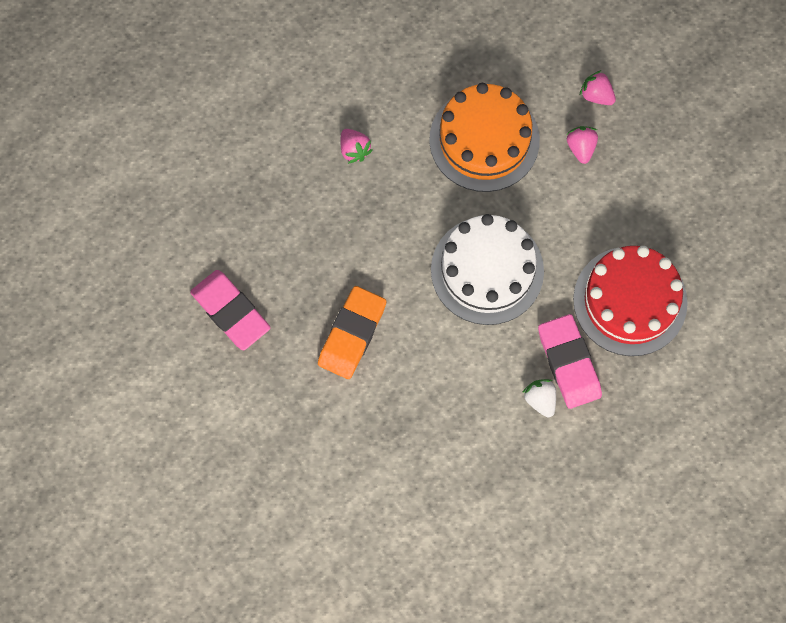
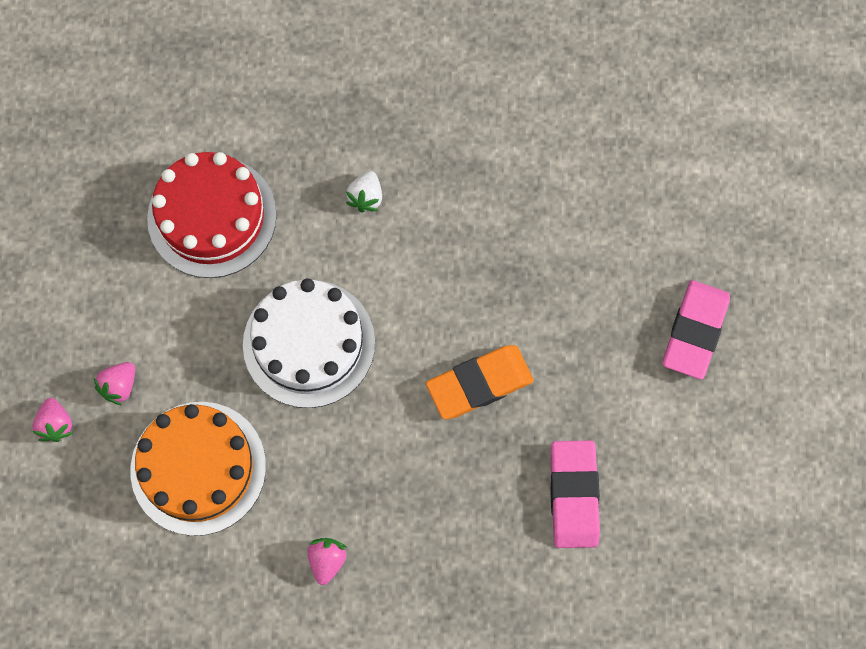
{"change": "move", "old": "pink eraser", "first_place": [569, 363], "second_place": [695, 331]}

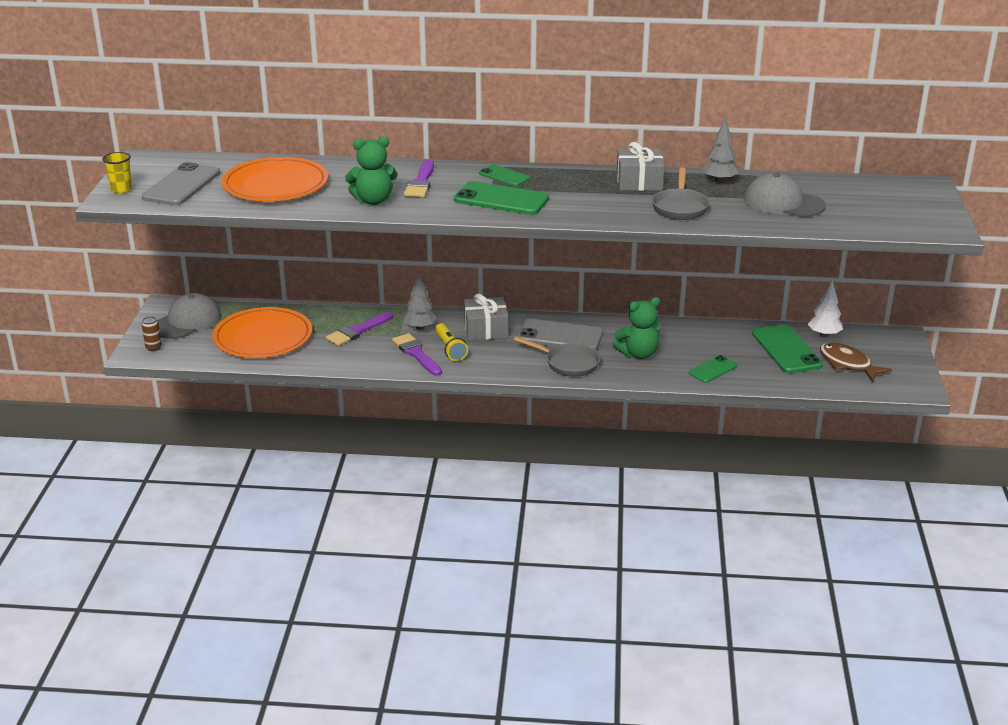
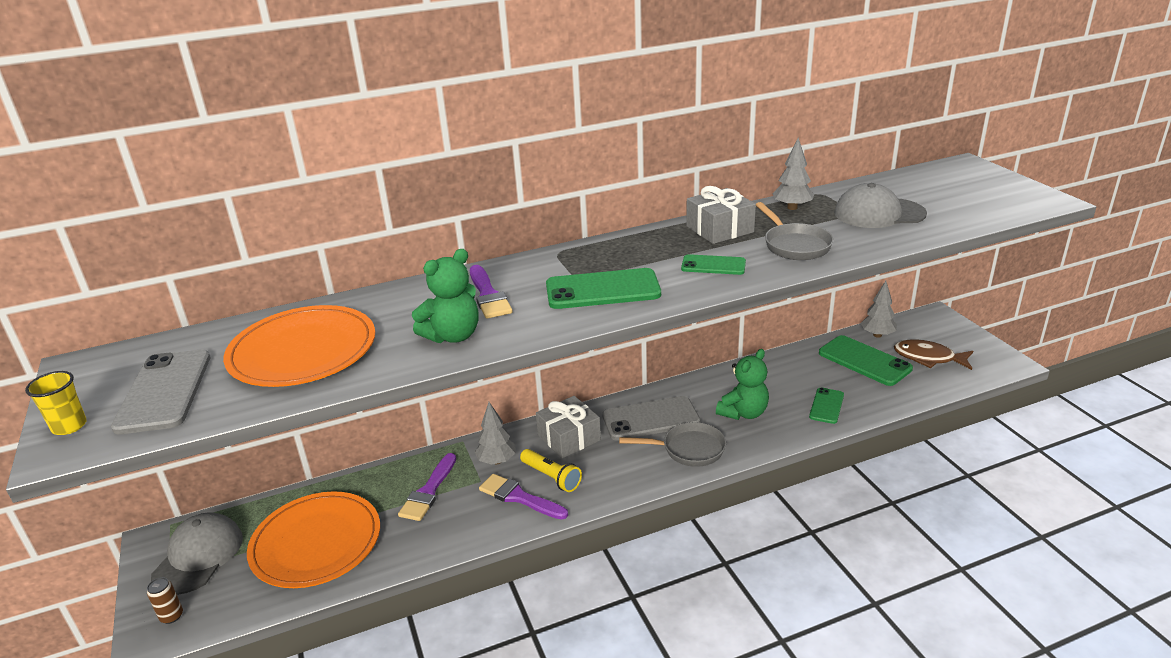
{"change": "move", "old": "green phone", "first_place": [504, 176], "second_place": [713, 265]}
{"change": "recolor", "old": "white tree", "new": "grey tree", "first_place": [824, 335], "second_place": [877, 335]}

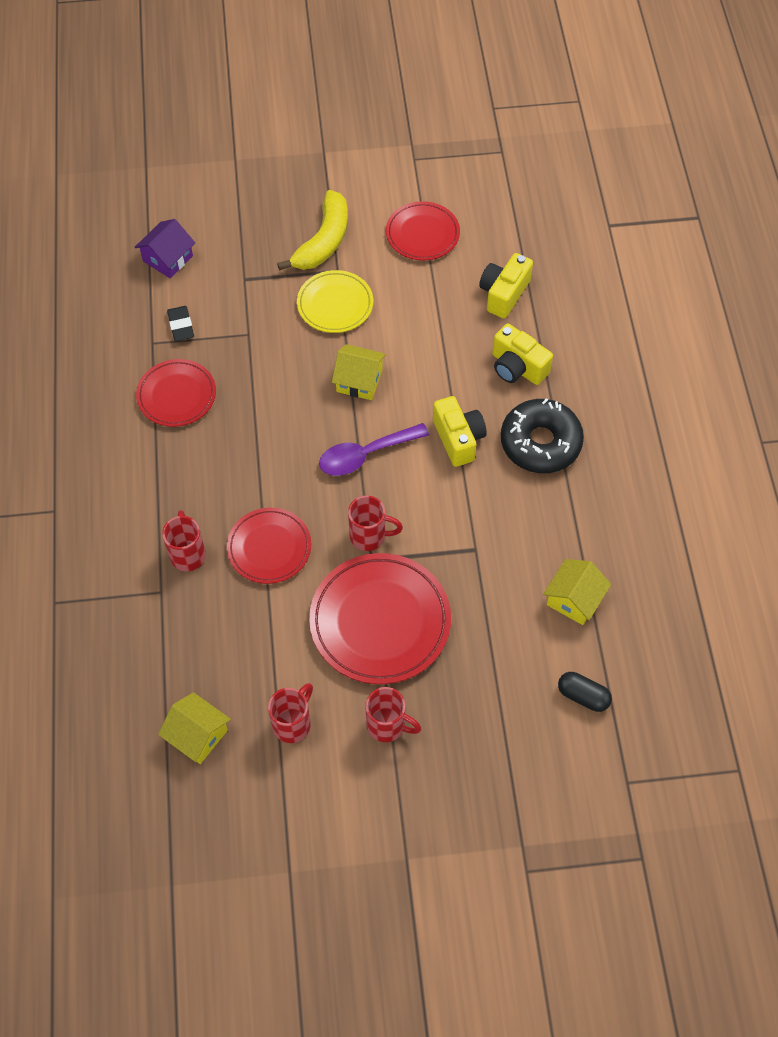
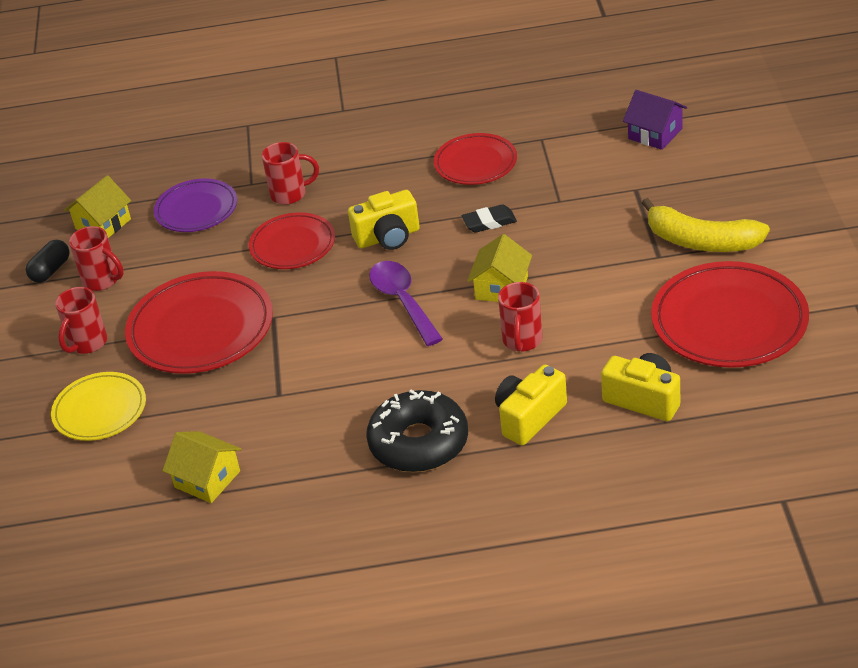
{"change": "resize", "old": "red plate", "first_place": [422, 234], "second_place": [729, 321], "factor": 1.62}
{"change": "move", "old": "yellow plate", "first_place": [335, 304], "second_place": [100, 410]}
{"change": "move", "old": "black eraser", "first_place": [181, 326], "second_place": [489, 222]}
{"change": "move", "old": "yellow camera", "first_place": [458, 439], "second_place": [388, 237]}
{"change": "move", "old": "red mug", "first_place": [369, 536], "second_place": [522, 341]}
{"change": "move", "old": "black capsule", "first_place": [583, 696], "second_place": [51, 270]}
{"change": "insert", "new": "purple plate", "second_place": [196, 209]}

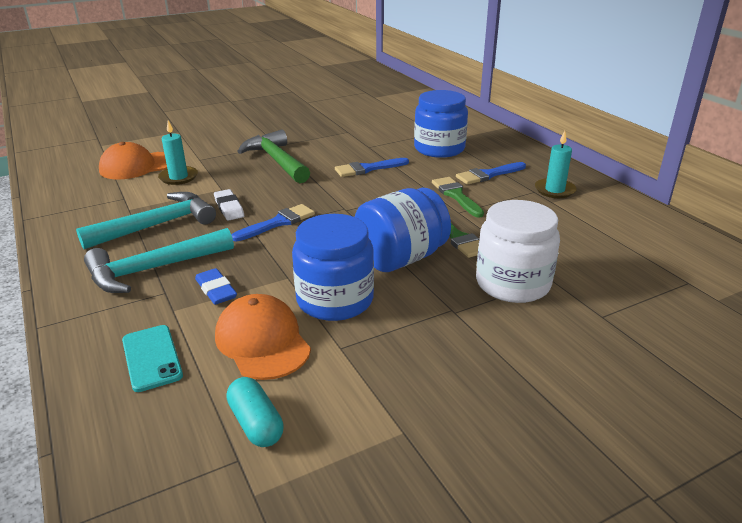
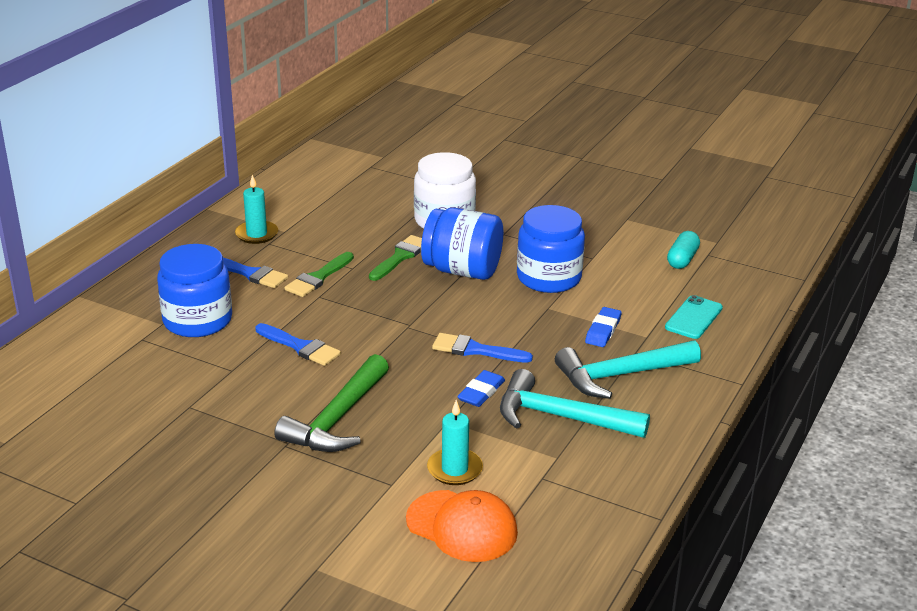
{"change": "recolor", "old": "white eraser", "new": "blue eraser", "first_place": [229, 208], "second_place": [481, 392]}
{"change": "rotate", "old": "turquoise hammer", "first_place": [153, 269], "second_place": [620, 375], "degrees": 135}
{"change": "delete", "old": "orange cap", "first_place": [262, 341]}

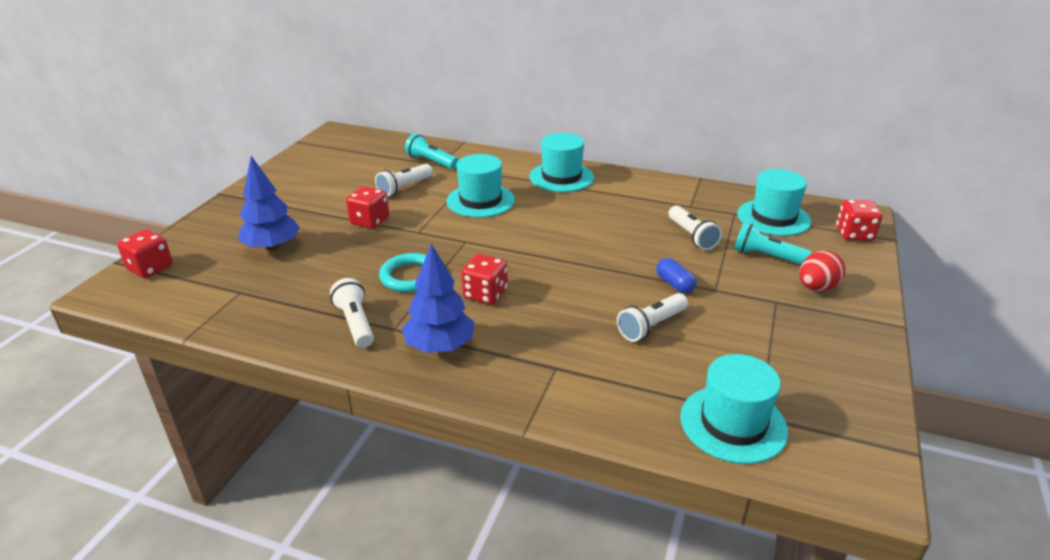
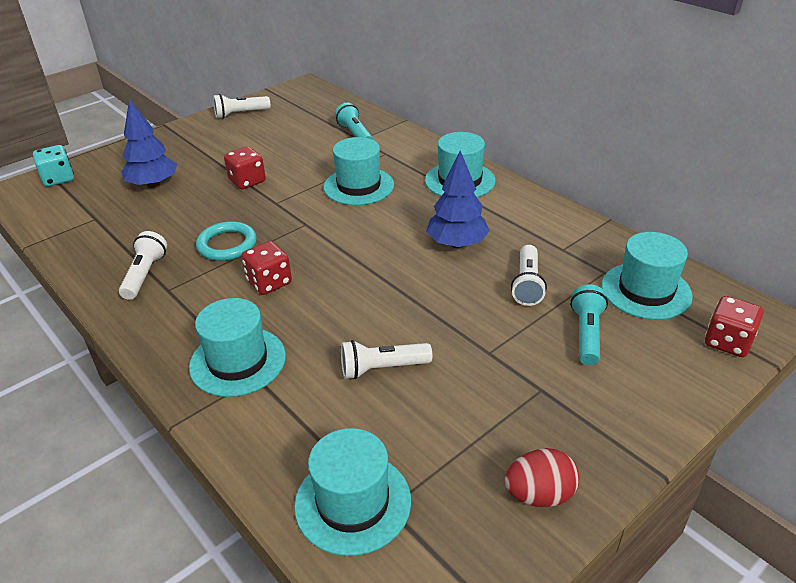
{"change": "move", "old": "white flashlight", "first_place": [404, 188], "second_place": [240, 114]}
{"change": "rotate", "old": "turquoise flashlight", "first_place": [766, 256], "second_place": [586, 334], "degrees": 45}
{"change": "recolor", "old": "red dice", "new": "turquoise dice", "first_place": [150, 268], "second_place": [58, 179]}
{"change": "move", "old": "blue tree", "first_place": [440, 346], "second_place": [457, 244]}
{"change": "move", "old": "red egg", "first_place": [816, 288], "second_place": [539, 495]}
{"change": "delete", "old": "blue capsule", "first_place": [674, 284]}
{"change": "insert", "new": "turquoise hat", "second_place": [238, 361]}

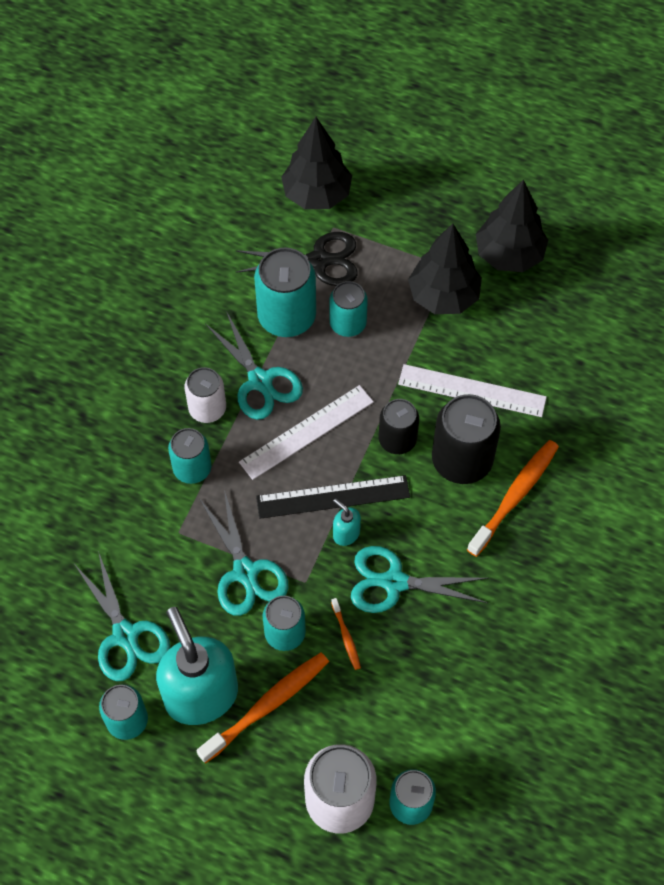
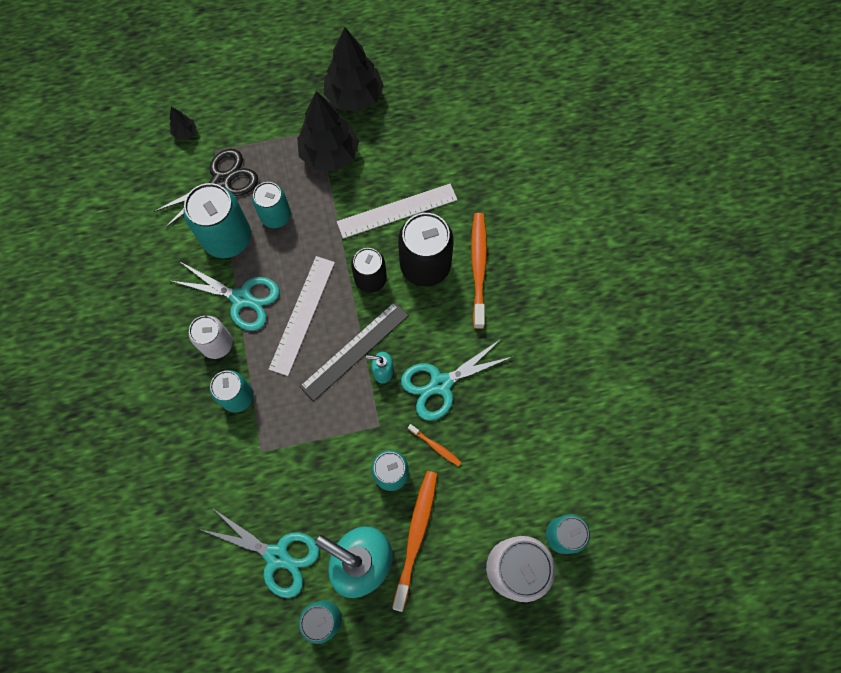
{"change": "resize", "old": "black tree", "first_place": [316, 194], "second_place": [185, 133], "factor": 0.44}
{"change": "delete", "old": "turquoise scissors", "first_place": [245, 572]}

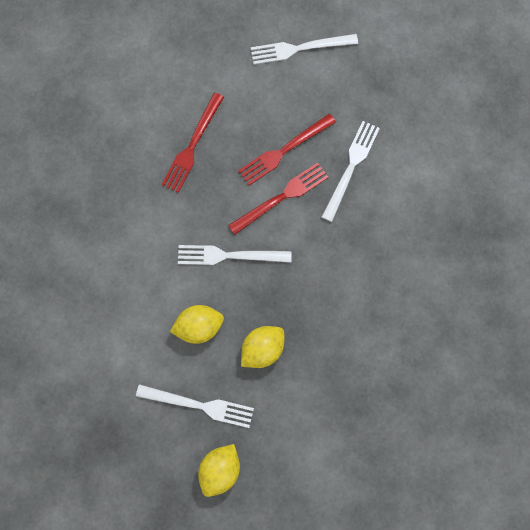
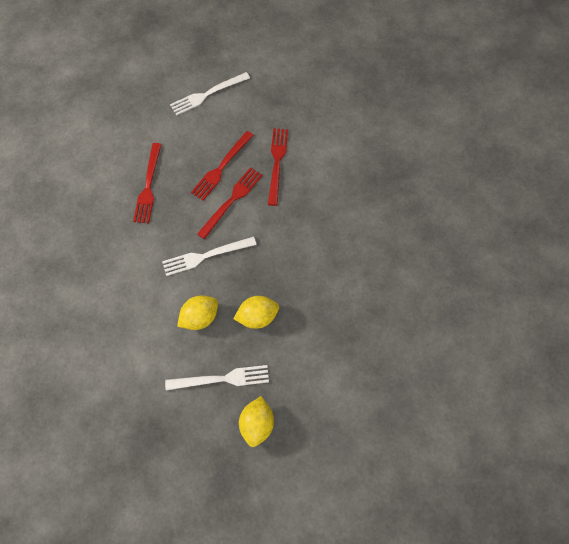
{"change": "recolor", "old": "white fork", "new": "red fork", "first_place": [351, 167], "second_place": [277, 163]}
{"change": "rotate", "old": "yellow lemon", "first_place": [262, 349], "second_place": [257, 317], "degrees": 45}

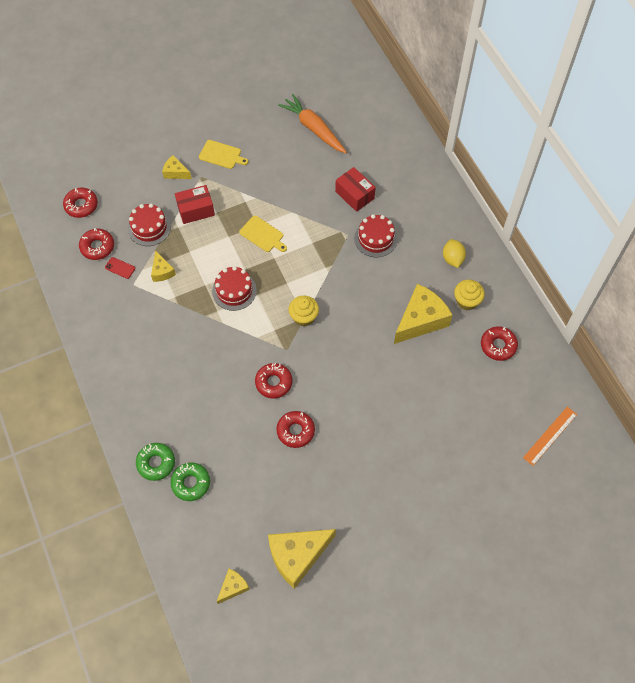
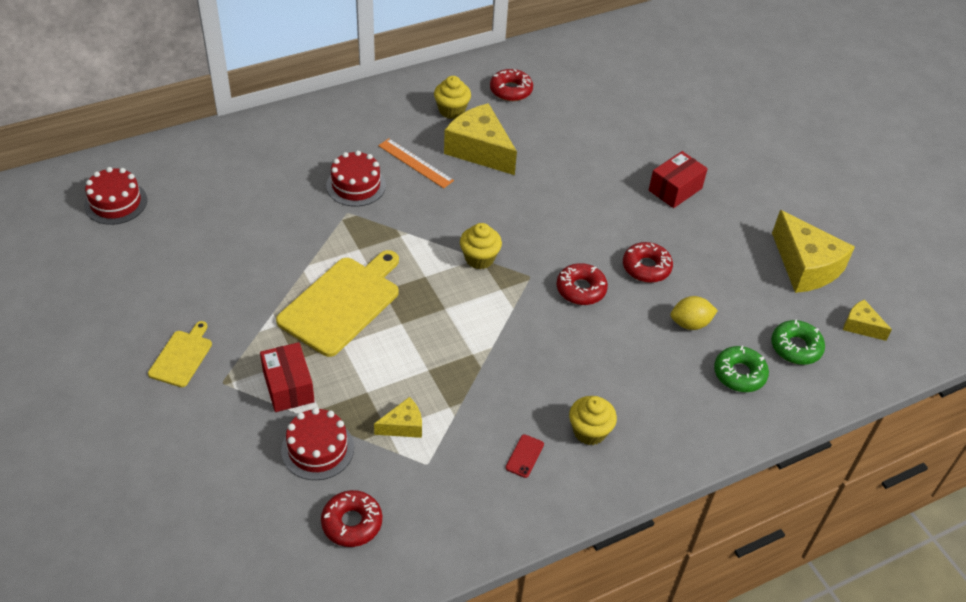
{"change": "delete", "old": "orange carrot", "first_place": [313, 128]}
{"change": "delete", "old": "yellow cheese", "first_place": [175, 172]}
{"change": "move", "old": "red box", "first_place": [354, 195], "second_place": [675, 189]}
{"change": "delete", "old": "red donut", "first_place": [81, 205]}
{"change": "resize", "old": "yellow cutting board", "first_place": [262, 235], "second_place": [342, 303], "factor": 1.88}
{"change": "move", "old": "yellow lemon", "first_place": [452, 259], "second_place": [690, 323]}
{"change": "move", "old": "red phone", "first_place": [120, 268], "second_place": [524, 456]}
{"change": "move", "old": "red cake", "first_place": [234, 291], "second_place": [115, 202]}
{"change": "move", "old": "orange ruler", "first_place": [550, 435], "second_place": [415, 163]}
{"change": "move", "old": "green donut", "first_place": [156, 463], "second_place": [796, 347]}
{"change": "insert", "new": "yellow cupcake", "second_place": [589, 431]}

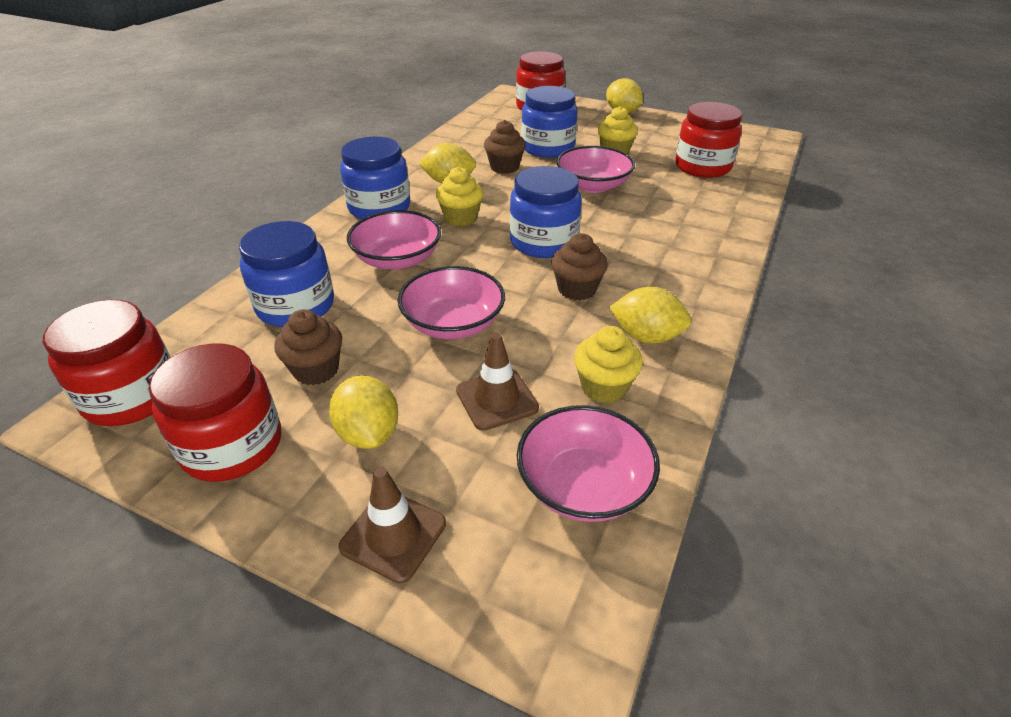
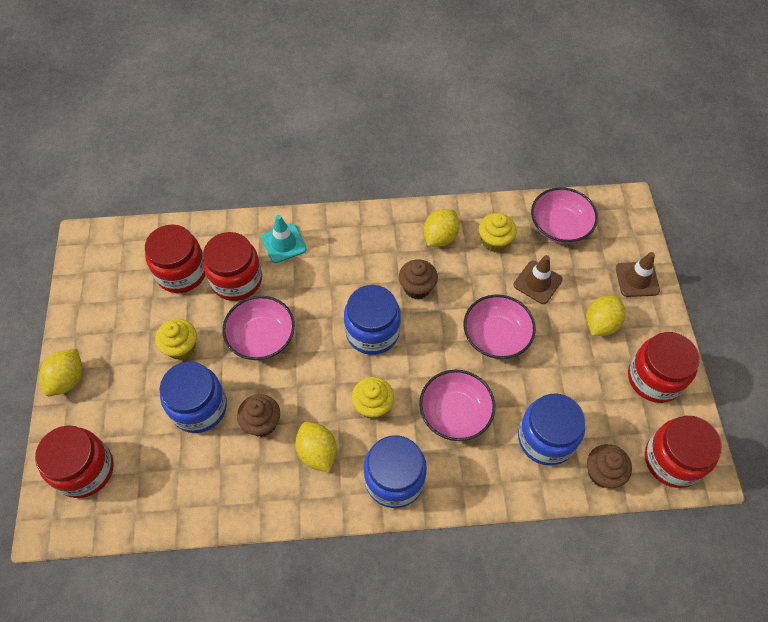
{"change": "rotate", "old": "yellow lemon", "first_place": [646, 336], "second_place": [440, 237], "degrees": 45}
{"change": "move", "old": "brown cupcake", "first_place": [316, 370], "second_place": [602, 473]}
{"change": "insert", "new": "turquoise traffic cone", "second_place": [284, 243]}
{"change": "insert", "new": "red jar", "second_place": [236, 279]}

